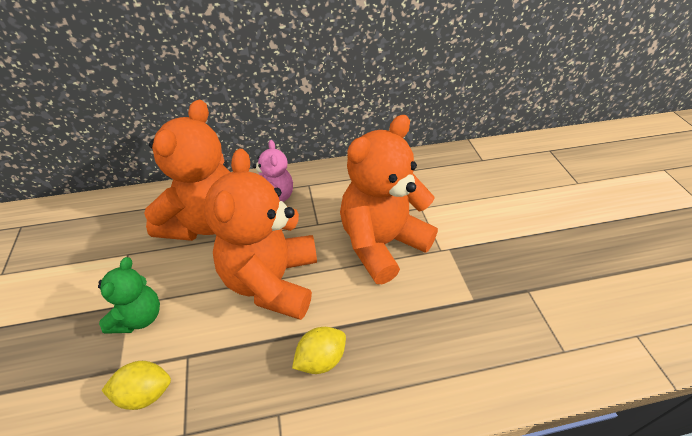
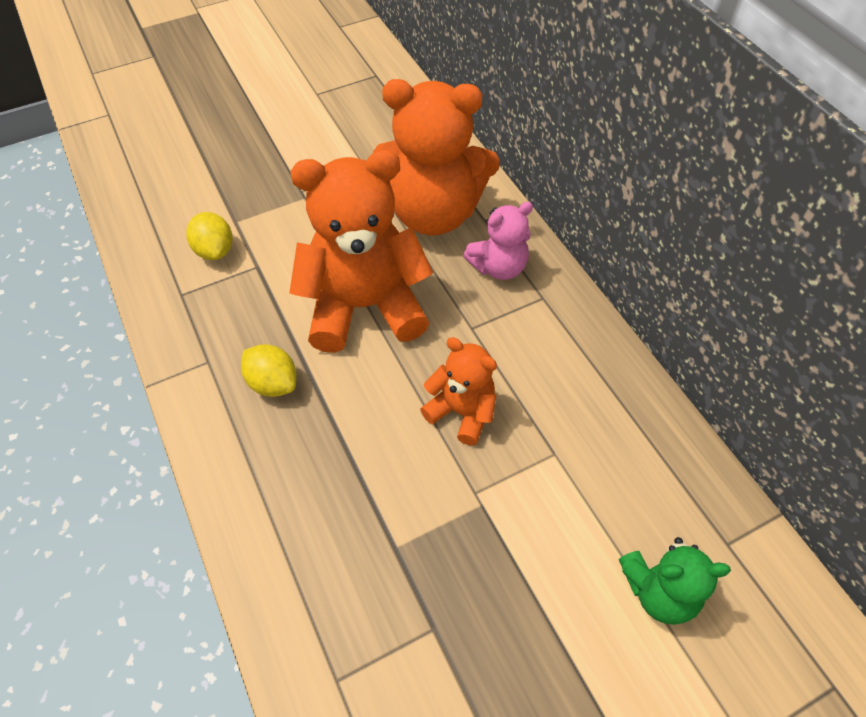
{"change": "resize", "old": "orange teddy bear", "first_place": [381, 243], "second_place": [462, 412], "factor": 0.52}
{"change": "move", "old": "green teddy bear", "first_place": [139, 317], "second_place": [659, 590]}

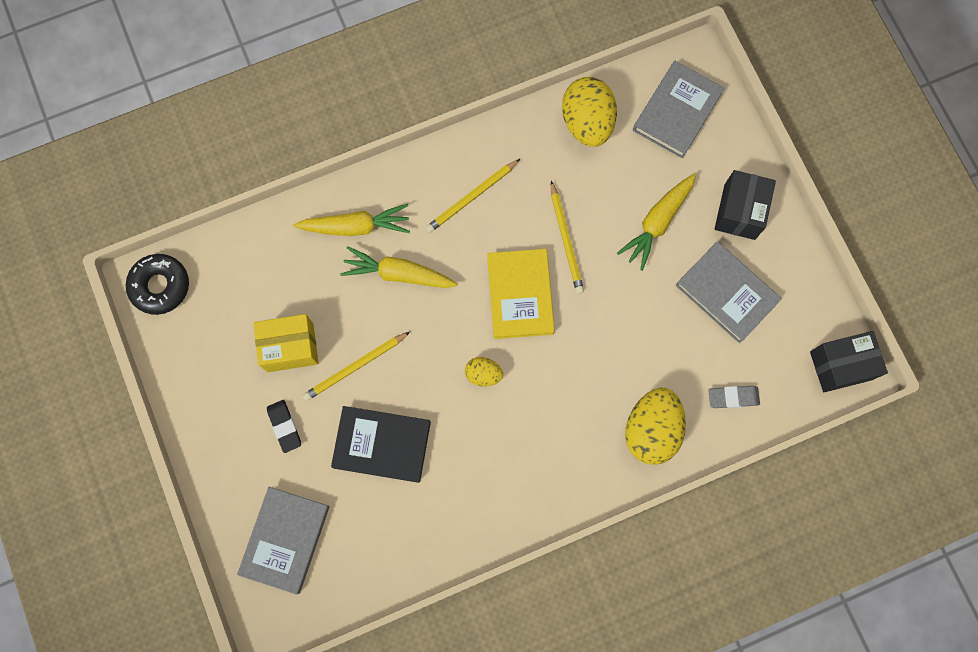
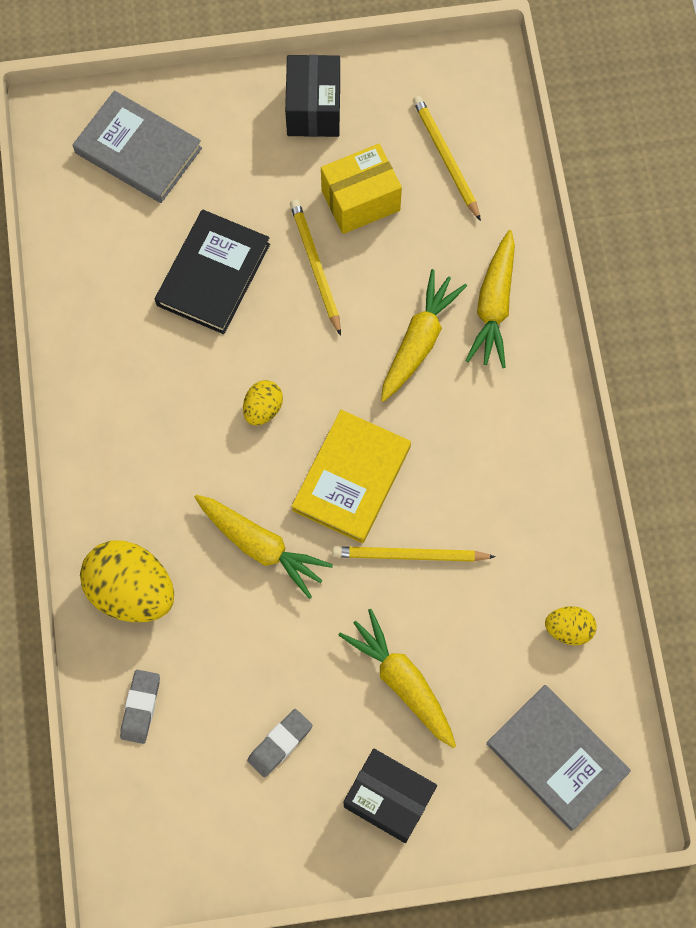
{"change": "resize", "old": "yellow egg", "first_place": [587, 123], "second_place": [568, 629], "factor": 0.51}
{"change": "move", "old": "yellow pencil", "first_place": [472, 197], "second_place": [445, 158]}
{"change": "replace", "old": "grey book", "new": "grey eraser", "first_place": [726, 293], "second_place": [280, 743]}
{"change": "rotate", "old": "yellow book", "first_place": [520, 295], "second_place": [351, 478], "degrees": -75}
{"change": "delete", "old": "black donut", "first_place": [160, 286]}
{"change": "rotate", "old": "yellow box", "first_place": [290, 347], "second_place": [360, 201], "degrees": 60}
{"change": "move", "old": "black box", "first_place": [840, 365], "second_place": [313, 109]}
{"change": "delete", "old": "black eraser", "first_place": [284, 426]}
{"change": "insert", "new": "yellow carrot", "second_place": [261, 546]}

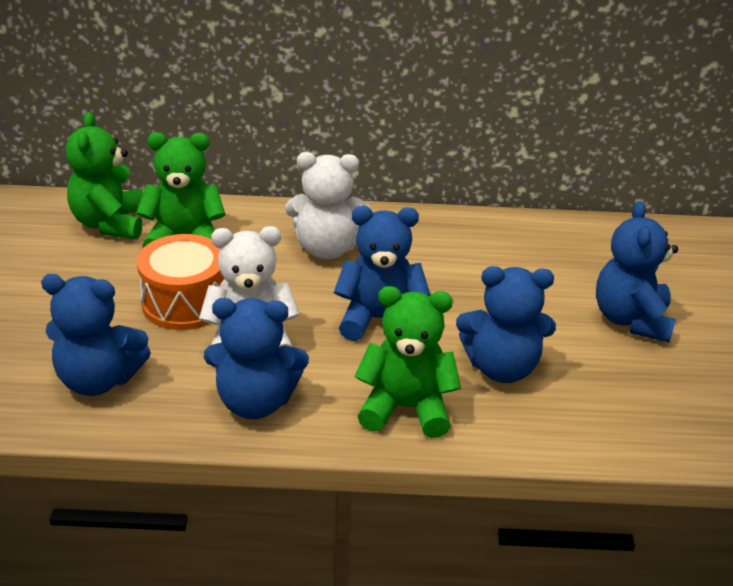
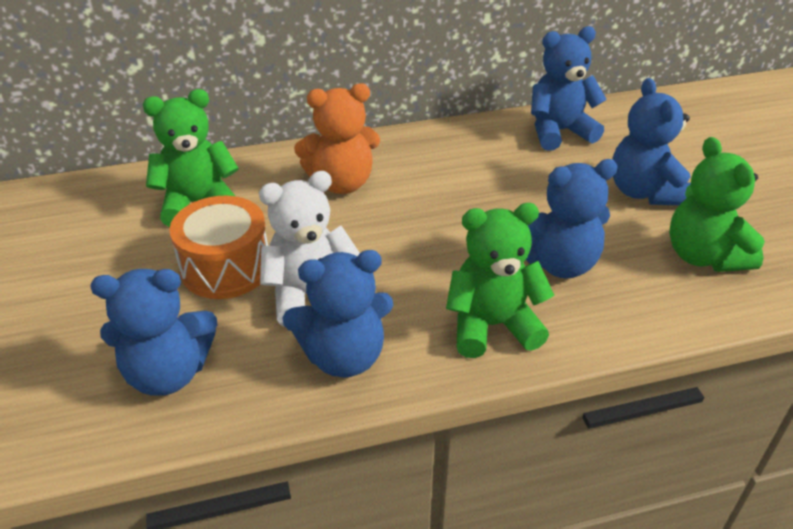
{"change": "move", "old": "green teddy bear", "first_place": [110, 224], "second_place": [703, 256]}
{"change": "recolor", "old": "white teddy bear", "new": "orange teddy bear", "first_place": [327, 249], "second_place": [341, 183]}
{"change": "move", "old": "blue teddy bear", "first_place": [380, 320], "second_place": [559, 132]}

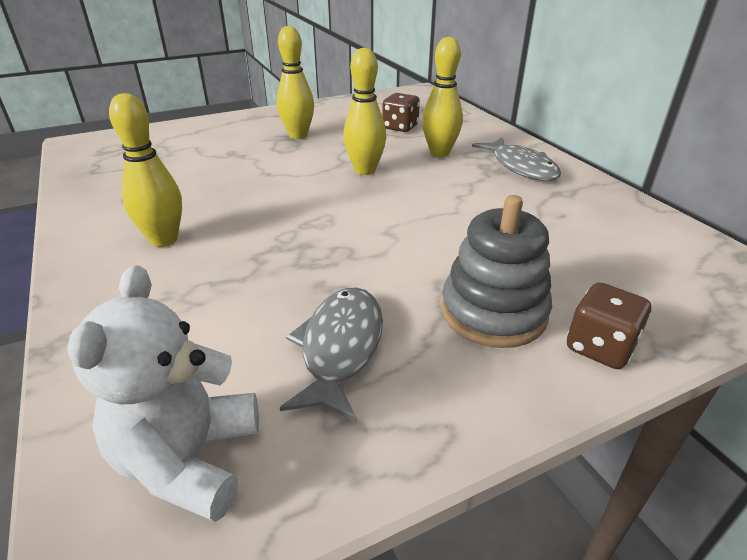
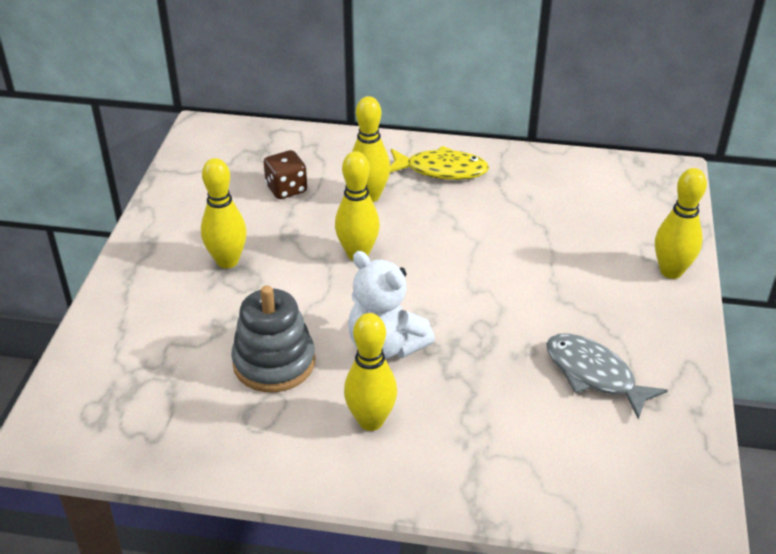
{"change": "recolor", "old": "grey fish", "new": "yellow fish", "first_place": [521, 167], "second_place": [441, 170]}
{"change": "move", "old": "grey stacking toy", "first_place": [493, 312], "second_place": [274, 362]}
{"change": "move", "old": "white teddy bear", "first_place": [189, 459], "second_place": [386, 345]}
{"change": "replace", "old": "brown dice", "new": "yellow bowling pin", "first_place": [599, 347], "second_place": [671, 271]}

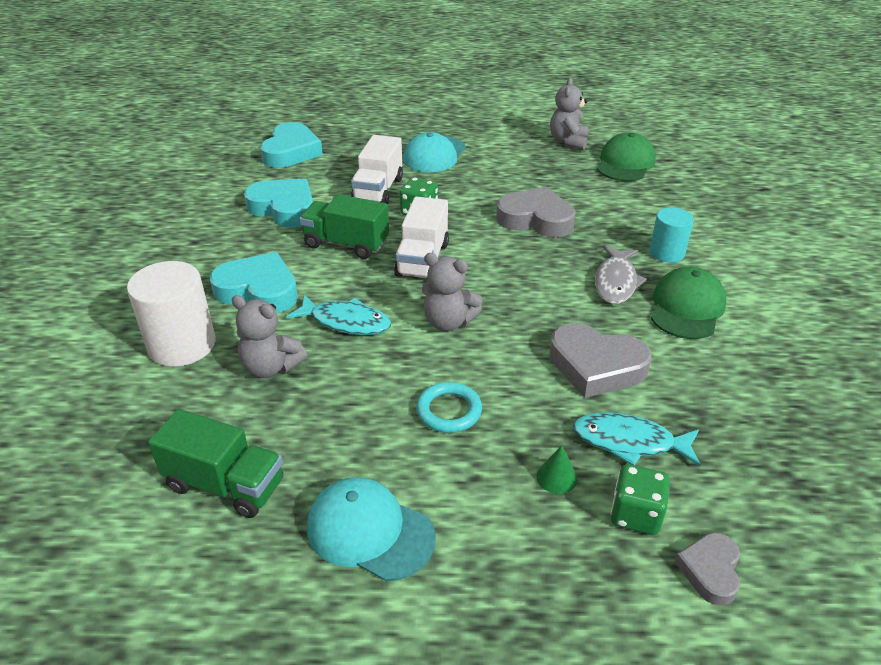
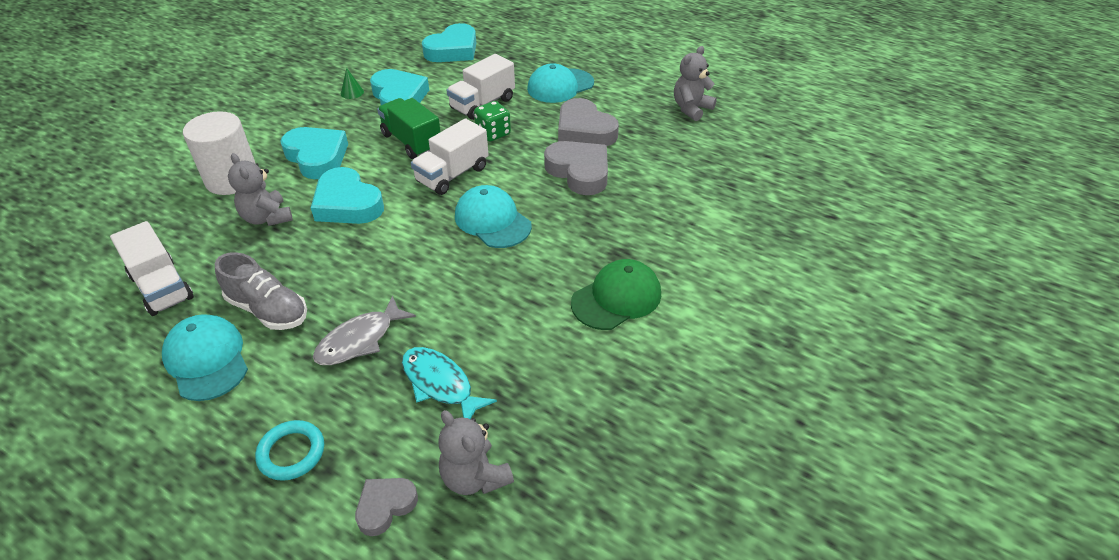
{"change": "delete", "old": "green cap", "first_place": [625, 163]}
{"change": "delete", "old": "turquoise cylinder", "first_place": [666, 253]}
{"change": "move", "old": "grey fish", "first_place": [616, 282], "second_place": [360, 340]}
{"change": "move", "old": "grey teddy bear", "first_place": [448, 322], "second_place": [475, 477]}
{"change": "replace", "old": "turquoise fish", "new": "turquoise heart", "first_place": [346, 322], "second_place": [347, 204]}
{"change": "move", "old": "grey heart", "first_place": [596, 366], "second_place": [584, 130]}
{"change": "move", "old": "turquoise ring", "first_place": [449, 411], "second_place": [291, 453]}
{"change": "recolor", "old": "green truck", "new": "white truck", "first_place": [225, 484], "second_place": [162, 287]}
{"change": "move", "old": "green cone", "first_place": [556, 477], "second_place": [352, 92]}
{"change": "delete", "old": "green dice", "first_place": [635, 514]}
{"change": "insert", "new": "turquoise cap", "second_place": [492, 221]}
{"change": "insert", "new": "grey shoe", "second_place": [268, 310]}

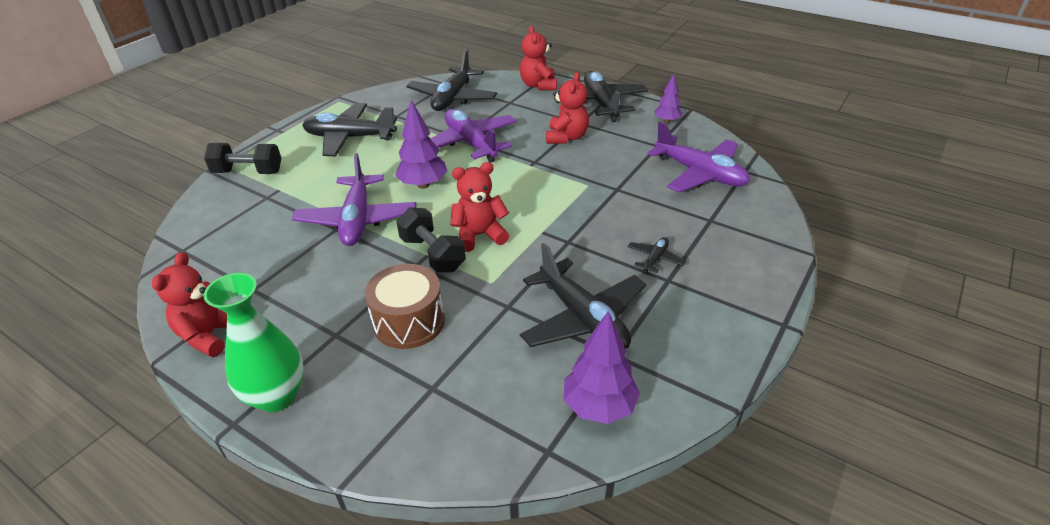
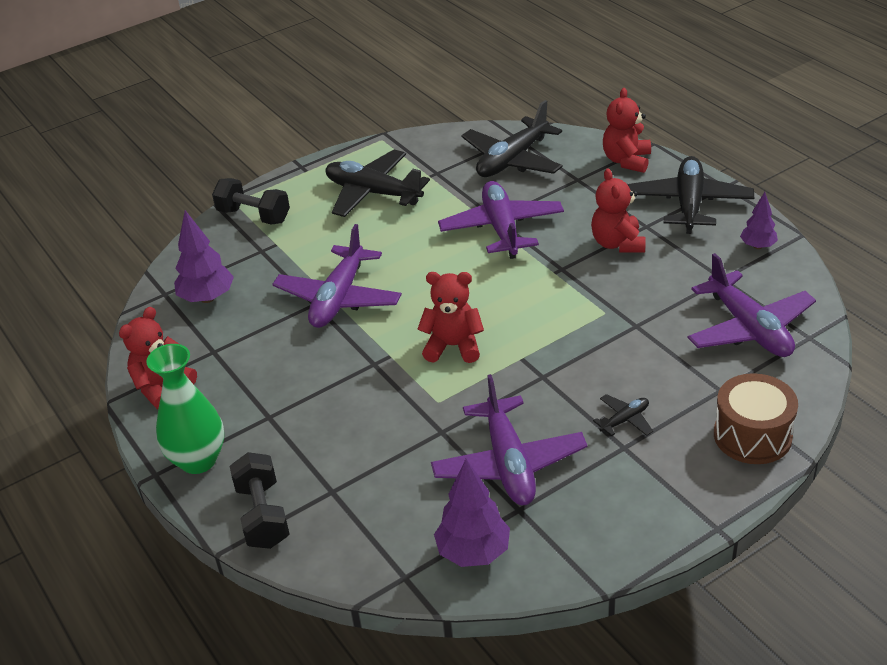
{"change": "rotate", "old": "red teddy bear", "first_place": [566, 137], "second_place": [617, 243], "degrees": 135}
{"change": "move", "old": "purple tree", "first_place": [423, 185], "second_place": [207, 298]}
{"change": "move", "old": "black dumbbell", "first_place": [433, 254], "second_place": [263, 515]}
{"change": "recolor", "old": "black plane", "new": "purple plane", "first_place": [583, 318], "second_place": [508, 463]}
{"change": "move", "old": "brown drum", "first_place": [409, 321], "second_place": [752, 435]}

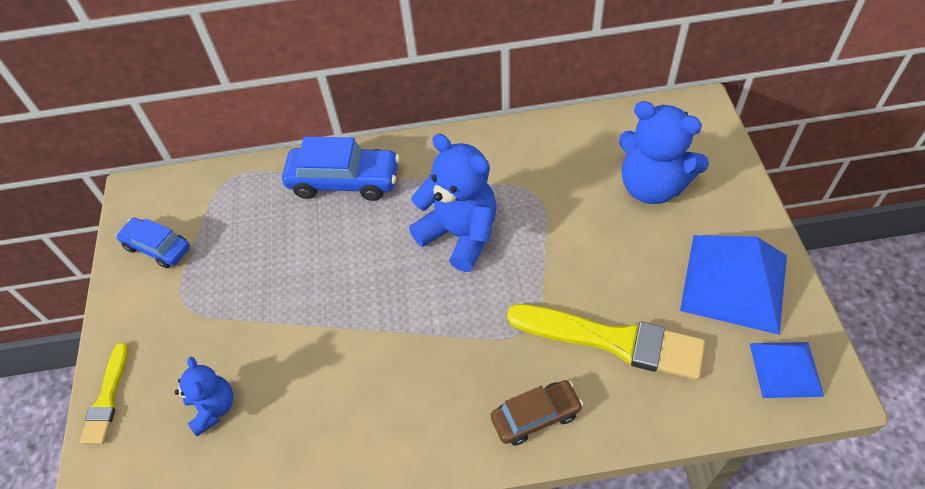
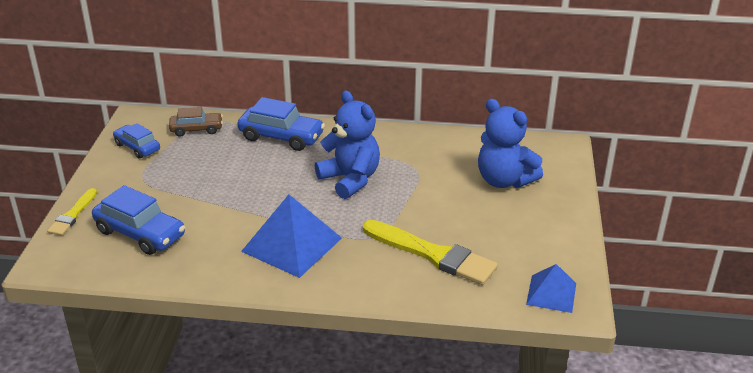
{"change": "move", "old": "blue pyramid", "first_place": [734, 282], "second_place": [292, 244]}
{"change": "replace", "old": "blue teddy bear", "new": "blue car", "first_place": [213, 408], "second_place": [140, 233]}
{"change": "move", "old": "brown car", "first_place": [535, 416], "second_place": [196, 129]}

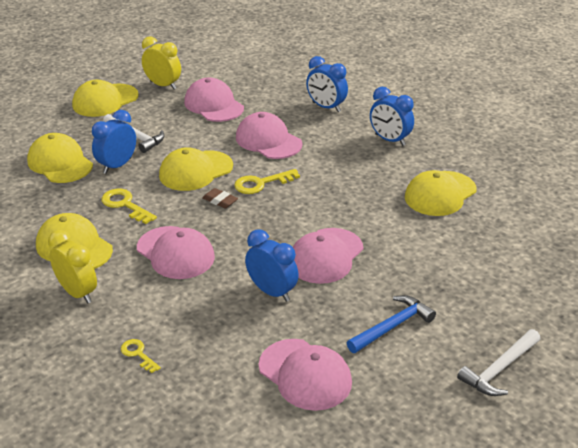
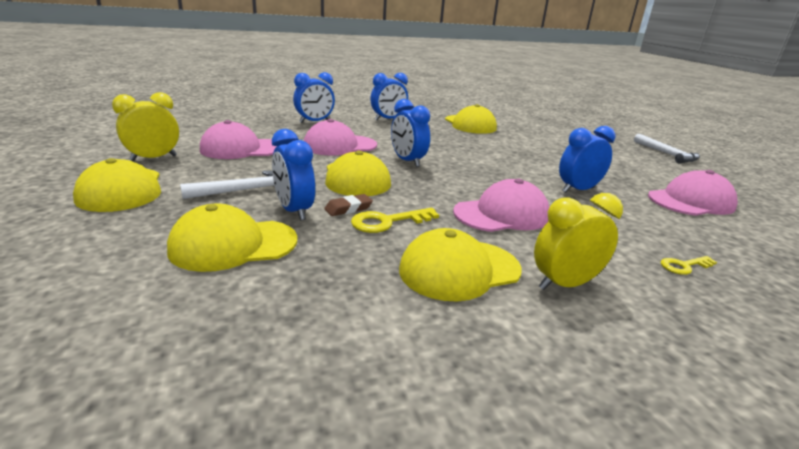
{"change": "replace", "old": "yellow key", "new": "blue clock", "first_place": [261, 183], "second_place": [407, 161]}
{"change": "move", "old": "brown eraser", "first_place": [220, 201], "second_place": [348, 208]}
{"change": "delete", "old": "pink cap", "first_place": [325, 256]}
{"change": "delete", "old": "blue hammer", "first_place": [392, 326]}

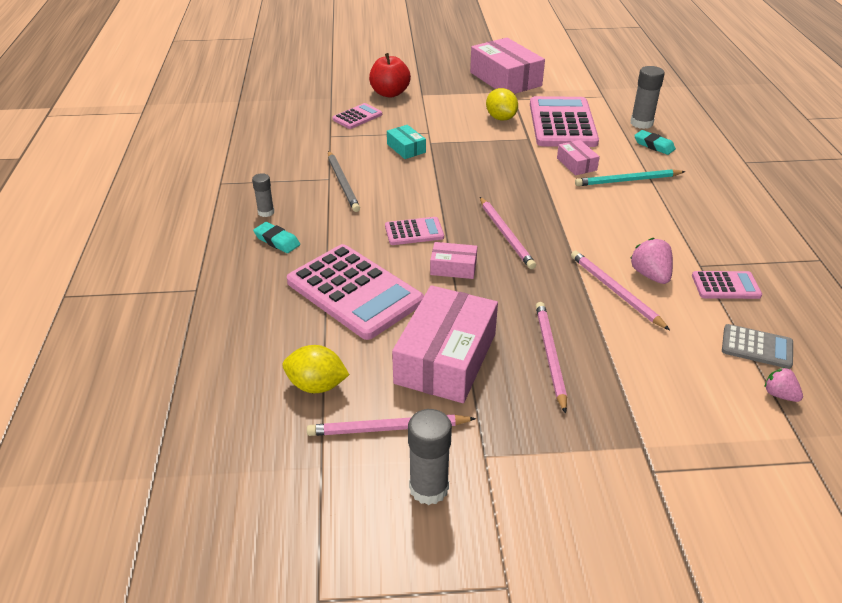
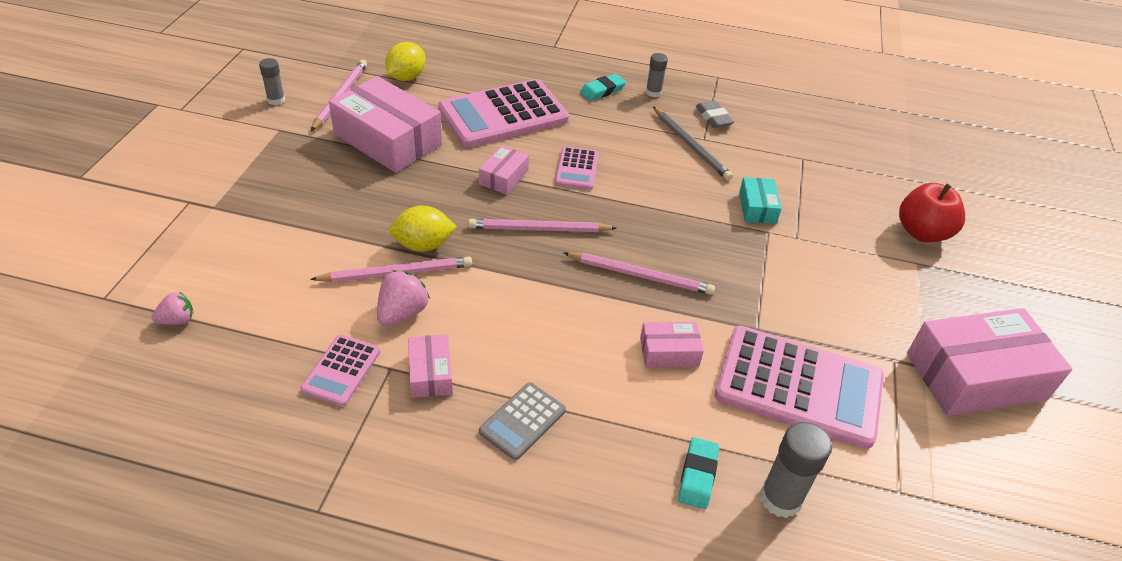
{"change": "move", "old": "yellow lemon", "first_place": [501, 118], "second_place": [423, 245]}
{"change": "delete", "old": "pink calculator", "first_place": [357, 117]}
{"change": "rotate", "old": "turquoise box", "first_place": [406, 148], "second_place": [757, 208], "degrees": -75}
{"change": "rotate", "old": "turquoise eraser", "first_place": [654, 145], "second_place": [697, 476], "degrees": -45}
{"change": "rotate", "old": "grey pencil", "first_place": [343, 183], "second_place": [691, 145], "degrees": -120}
{"change": "delete", "old": "turquoise pencil", "first_place": [627, 180]}
{"change": "rotate", "old": "pink strawberry", "first_place": [650, 275], "second_place": [402, 313], "degrees": -60}
{"change": "move", "old": "pink pencil", "first_place": [550, 356], "second_place": [640, 275]}
{"change": "move", "old": "grey calculator", "first_place": [756, 347], "second_place": [522, 421]}
{"change": "resize", "old": "grey glue stick", "first_place": [429, 488], "second_place": [276, 100], "factor": 0.61}
{"change": "insert", "new": "grey eraser", "second_place": [713, 118]}
{"change": "insert", "new": "pink box", "second_place": [430, 373]}

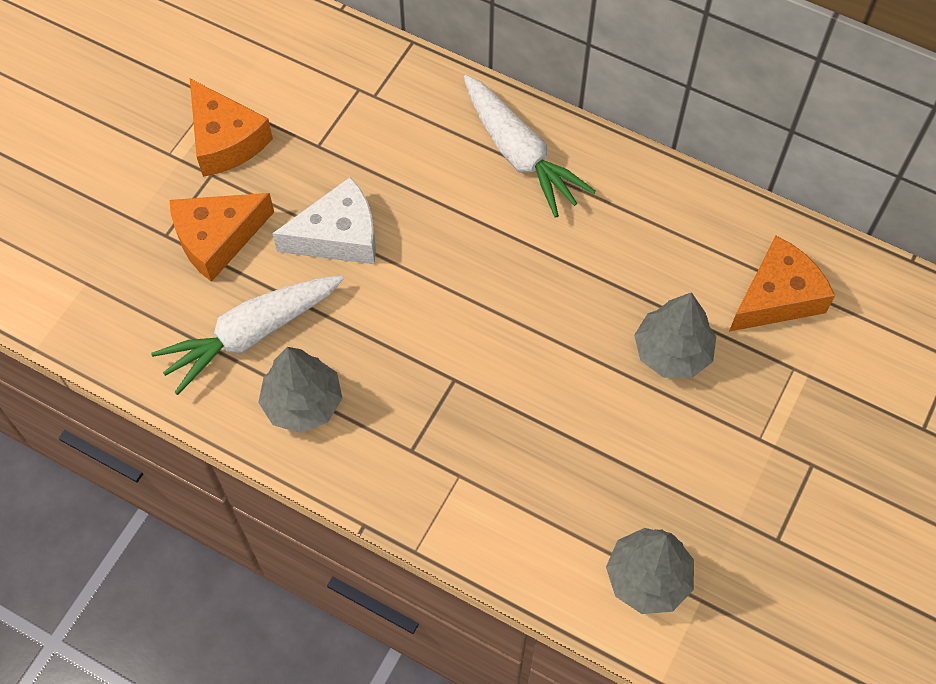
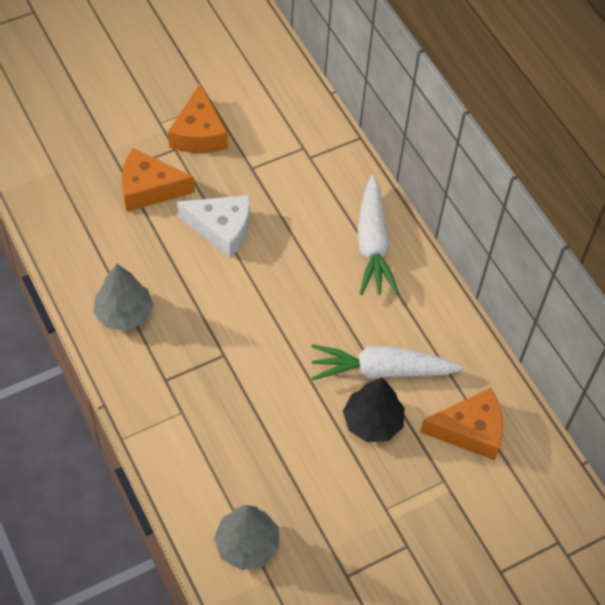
{"change": "move", "old": "white carrot", "first_place": [251, 334], "second_place": [381, 370]}
{"change": "recolor", "old": "grey tree", "new": "black tree", "first_place": [672, 352], "second_place": [372, 422]}

